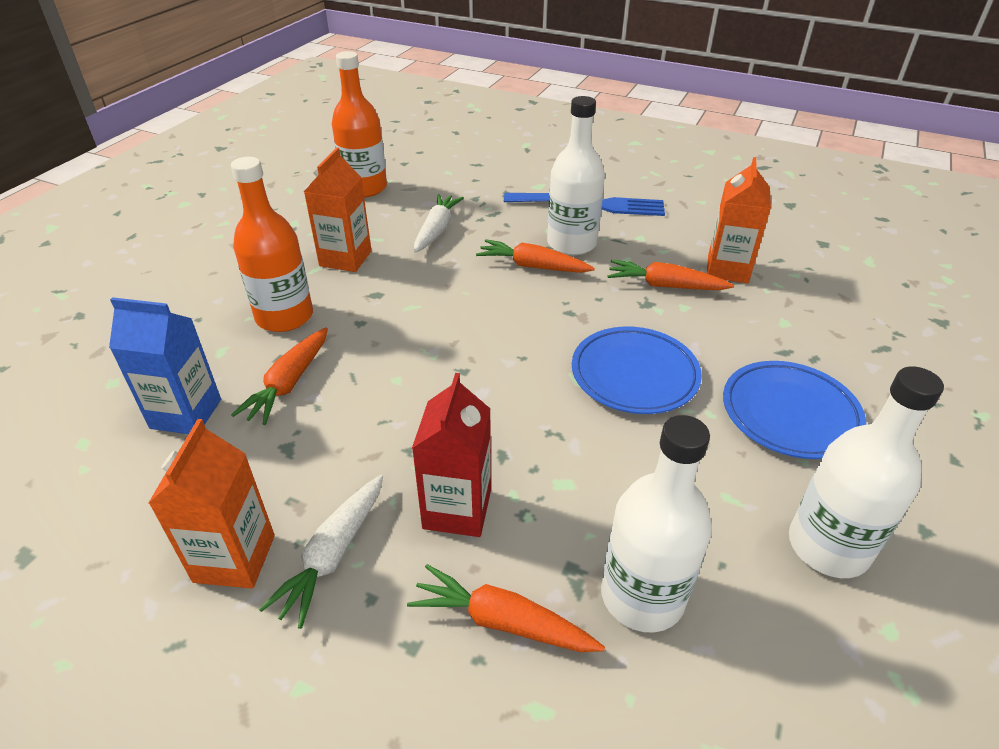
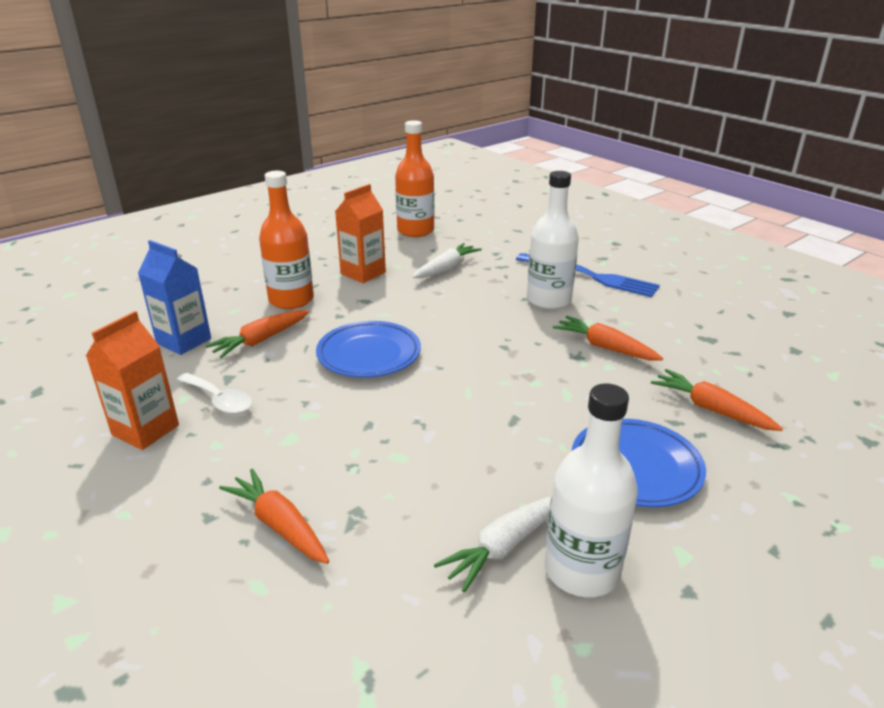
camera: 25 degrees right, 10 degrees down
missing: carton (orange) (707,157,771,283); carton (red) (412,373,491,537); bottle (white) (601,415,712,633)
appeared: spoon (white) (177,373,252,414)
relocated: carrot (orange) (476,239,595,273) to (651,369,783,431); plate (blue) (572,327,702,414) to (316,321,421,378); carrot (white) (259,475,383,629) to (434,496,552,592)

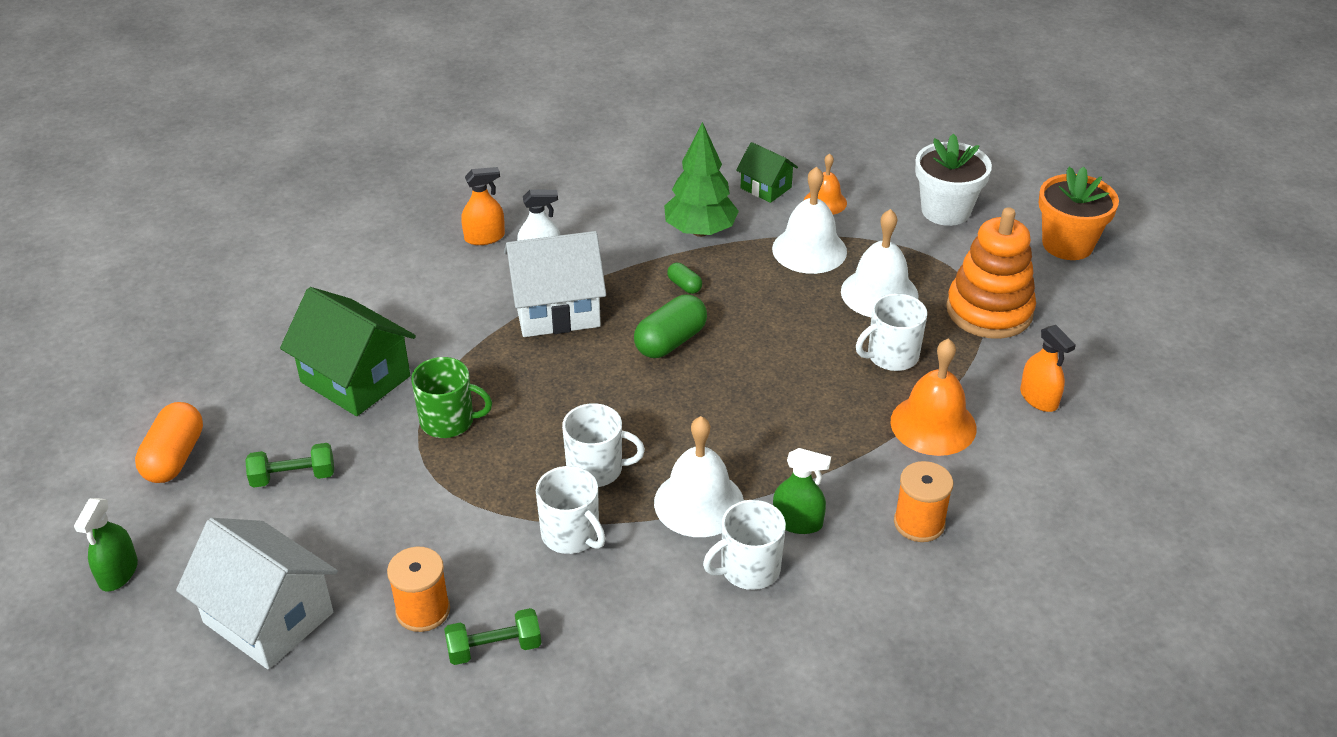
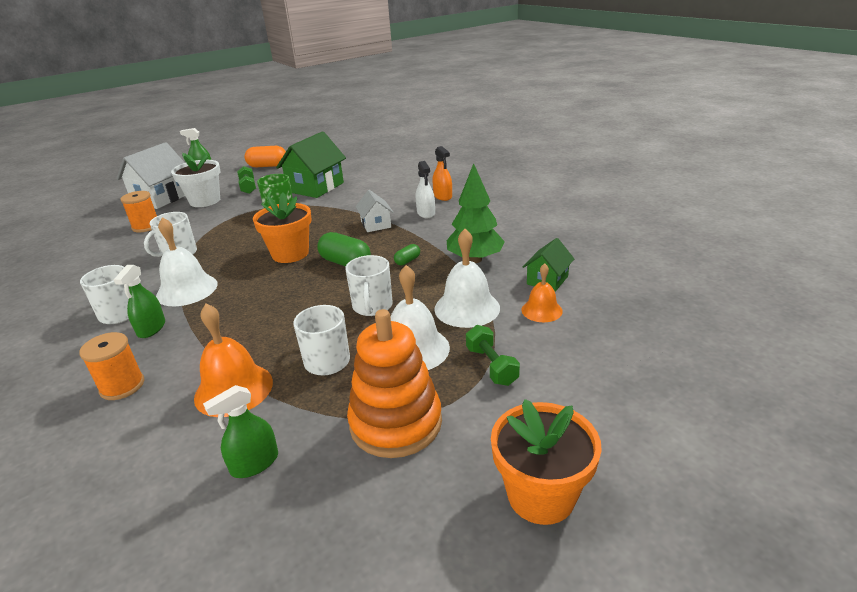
camera: 85 degrees right, 10 degrees down
appeared: flower pot (orange) (253,193,312,263)
relocated: flower pot (white) (915,134,992,226) to (171,153,220,207); mug (white) (562,403,645,487) to (345,255,393,316); dumbbell (green) (444,608,541,665) to (466,325,520,386)
colour: spray bottle (orange) (1020,325,1076,412) to spray bottle (green) (203,385,278,478)
size: house (white) (504,231,606,337) = (356,190,394,232) x0.55

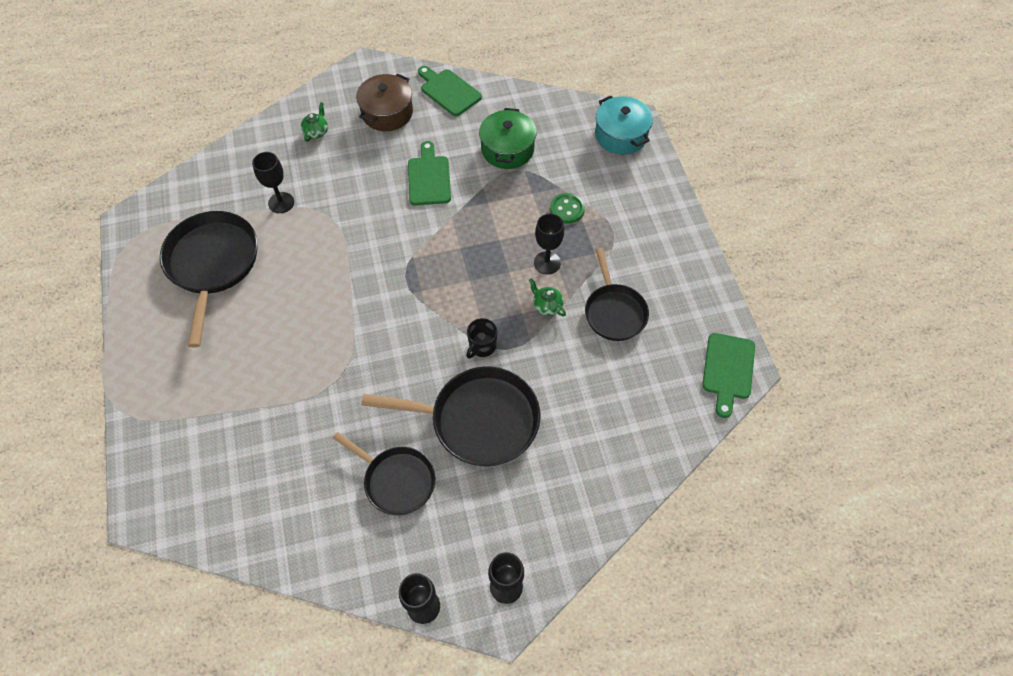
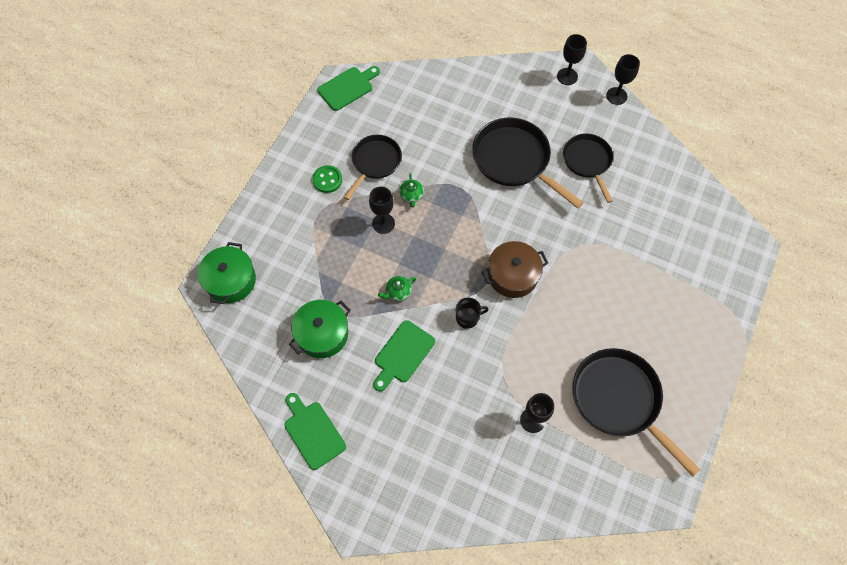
camera: 140 degrees left, 5 degrees up
relocated: pot (brown) (356,73,413,131) to (482,241,548,298); teapot (green) (301,102,328,142) to (378,276,416,301); button (green) (550,193,585,224) to (312,165,342,193); mug (black) (466,318,497,359) to (456,298,489,329)
colour: pot (turquoise) (595,96,653,155) to pot (green) (198,242,256,304)
spun: cutting board (green) (418,66,482,116) = (284,393,346,470) 150 degrees clockwise; pan (black) (160,211,258,348) = (572,348,701,476) 105 degrees clockwise

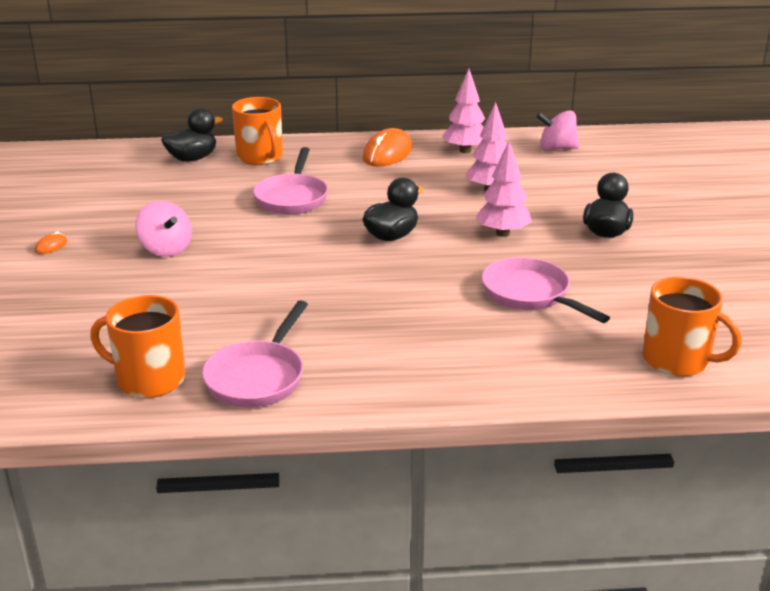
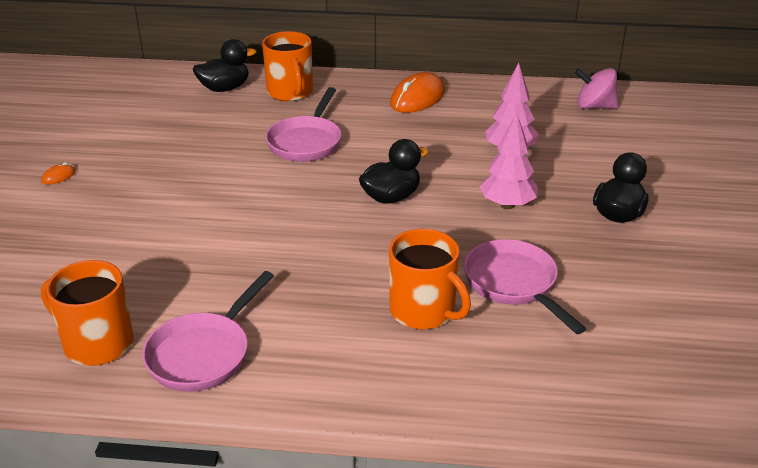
camera: 10 degrees right, 5 degrees up
missing: tree (pink) (442,69,485,153); spinning top (pink) (135,201,192,257)
relocated: mug (orange) (642,277,742,376) to (389,229,471,329)

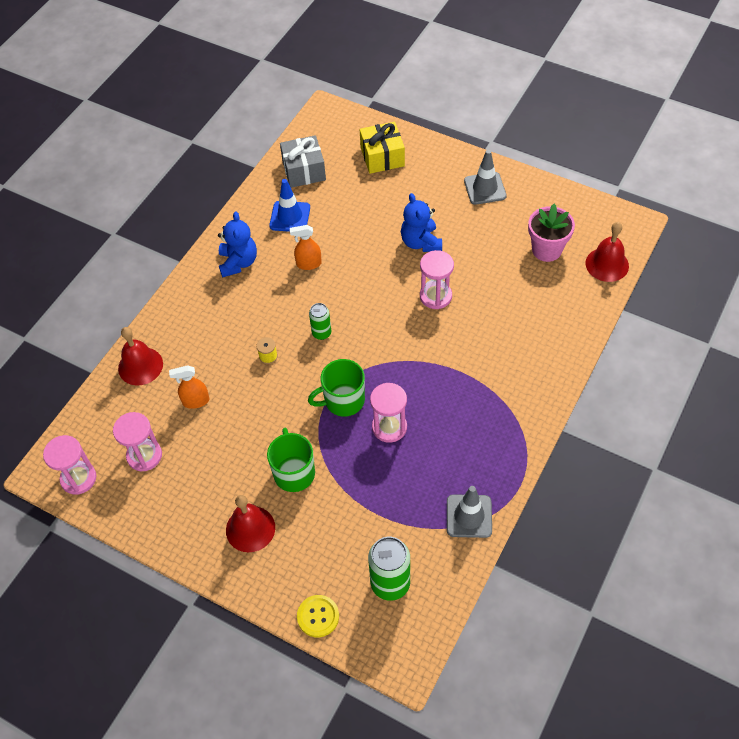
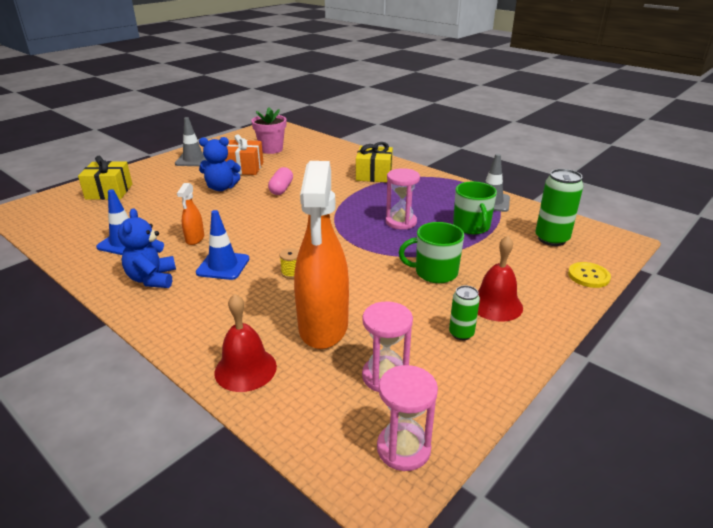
camera: 80 degrees left, 25 degrees down
missing: gift (grey) (280,135,326,188); bell (red) (586,222,629,282)
appeared: gift (orange) (225,134,263,175); gift (yellow) (356,142,393,182); traffic cone (blue) (196,210,249,280)
relocated: can (green) (309,303,331,340) to (449,285,480,340); mug (green) (308,359,365,417) to (453,182,497,234)
exchanged: hourglass (pink) (420,250,454,309) to capsule (pink) (268,167,293,195)
spun: teddy bear (blue) (218,212,257,277) = (118,208,176,288) 105 degrees counterclockwise
size: spray bottle (orange) (169,365,209,409) = (294,161,349,349) x2.29

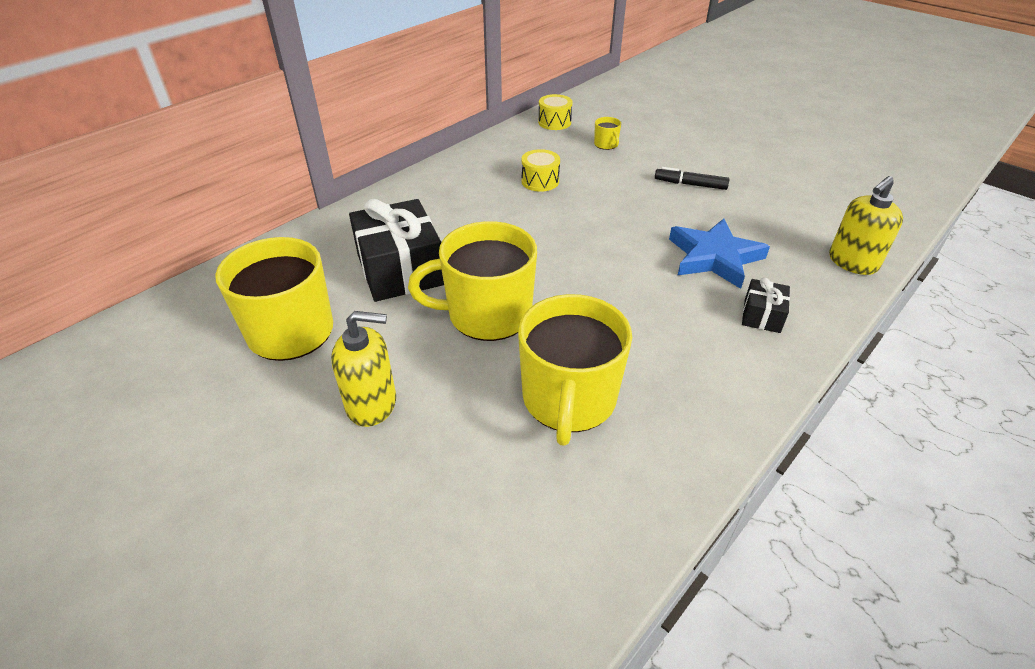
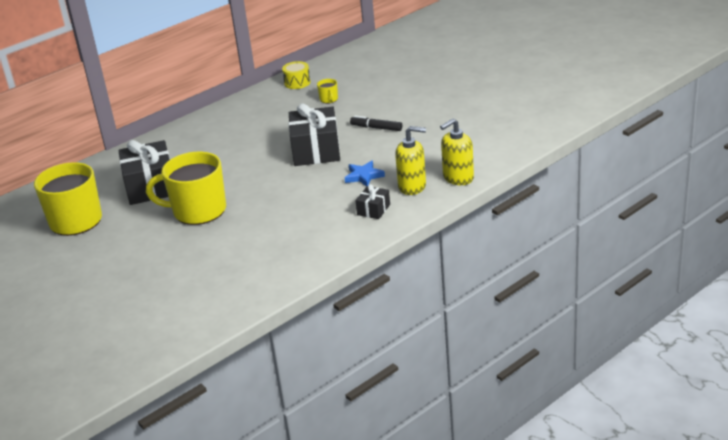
camera: 10 degrees right, 10 degrees down
missing: drum (yellow) (521,149,560,192); mug (yellow) (518,294,632,446)
appeared: gift (black) (289,103,340,166)
relocated: soap dispenser (yellow) (331,311,396,427) to (395,126,426,195)
size: star (blue) (669,219,770,289) = (345,161,385,187) x0.60

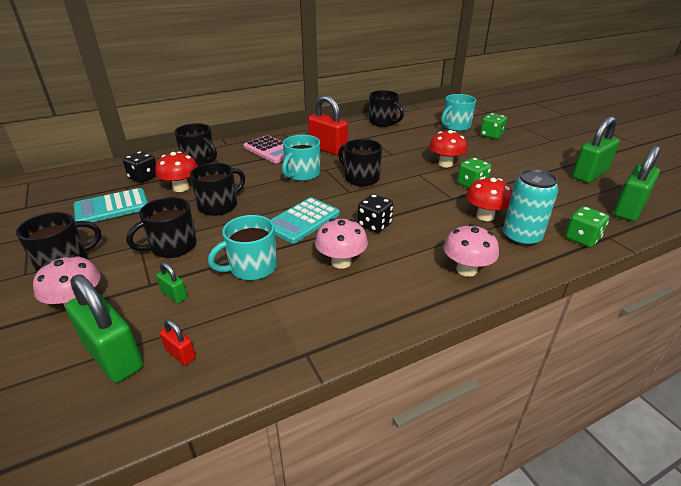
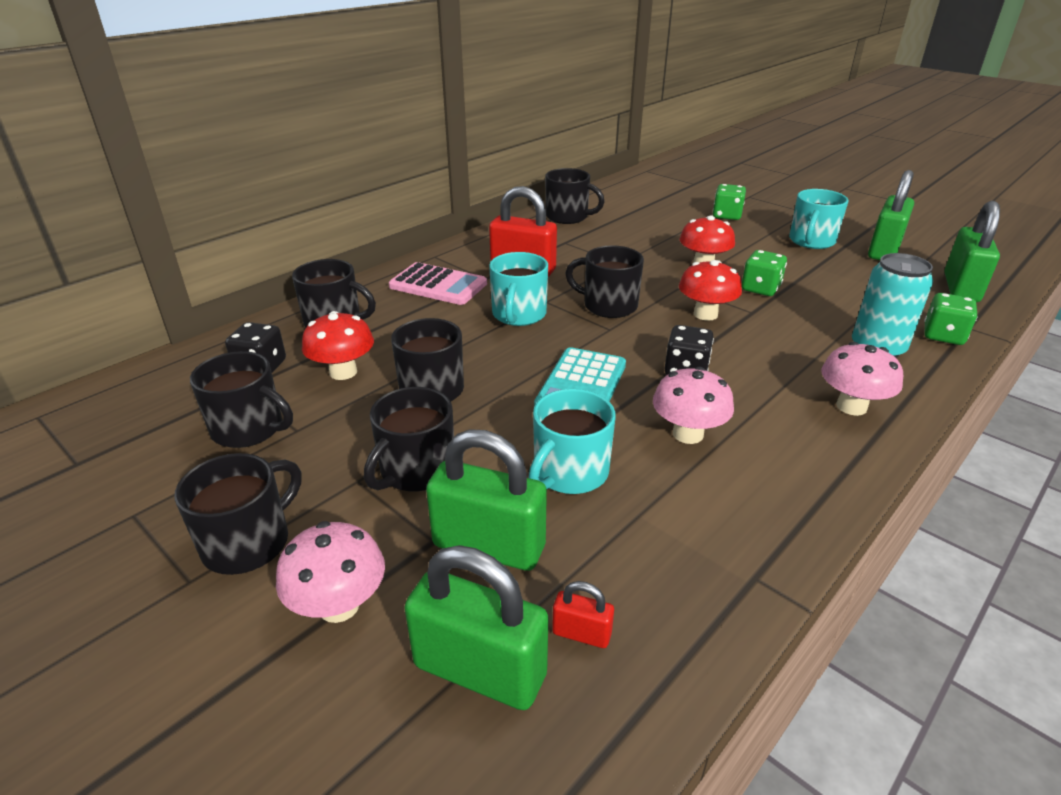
camera: 20 degrees left, 0 degrees up
relocated: mug (turquoise) (441,94,476,131) to (789,189,848,249); mushroom (red) (466,177,512,221) to (679,260,742,321)
exchanged: calculator (turquoise) (74,188,148,222) to mug (black) (190,351,293,448)
size: padlock (green) (156,262,187,303) = (426,429,547,571) x2.17

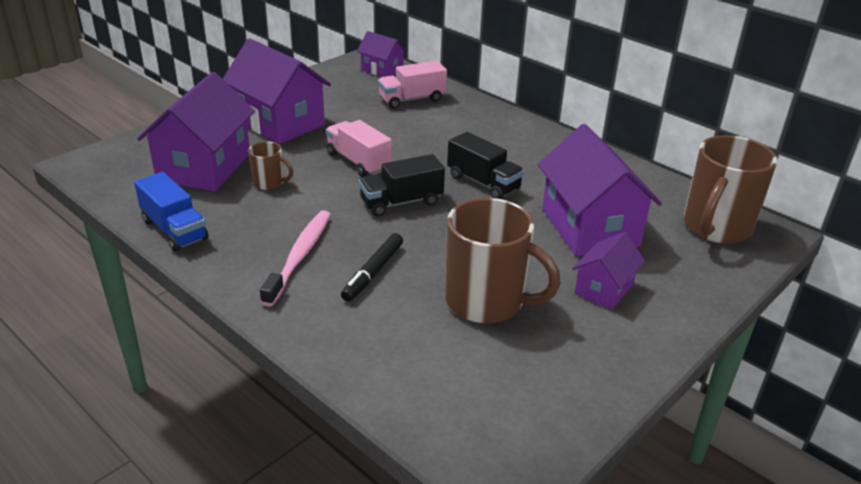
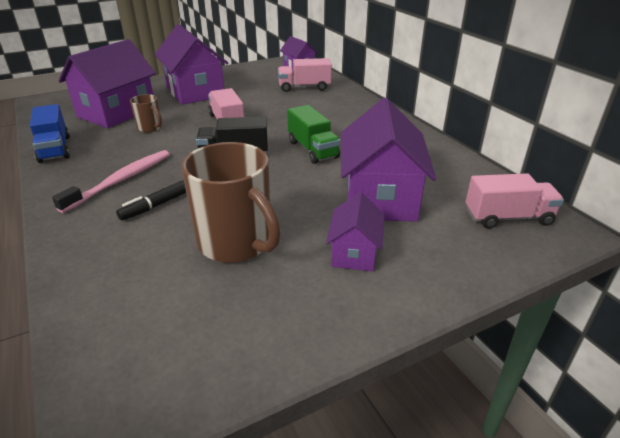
camera: 20 degrees right, 0 degrees up
exchanged: mug (brown) (684,135,778,244) to truck (pink) (466,173,564,229)
colour: truck (black) (447,132,524,199) to truck (green) (287,105,340,164)
spun: house (purple) (572,232,645,310) = (326,192,385,271) 45 degrees counterclockwise

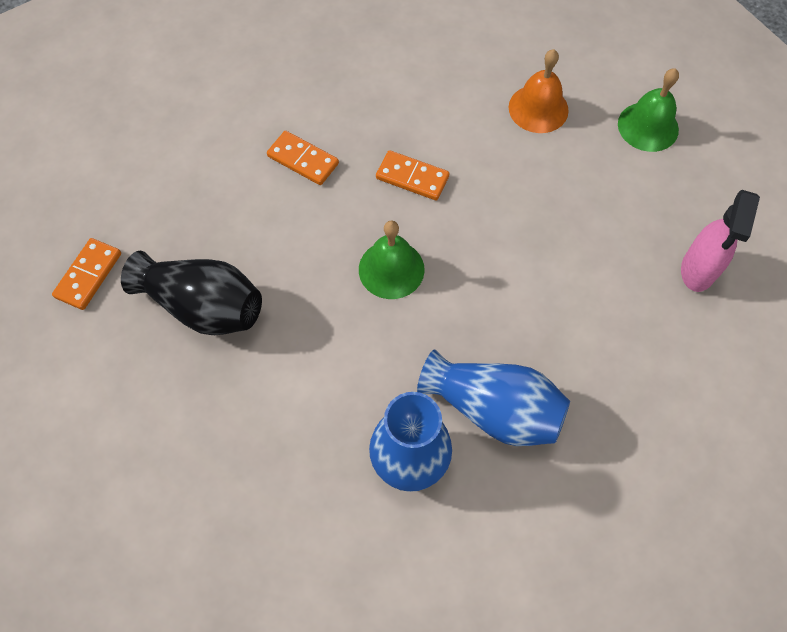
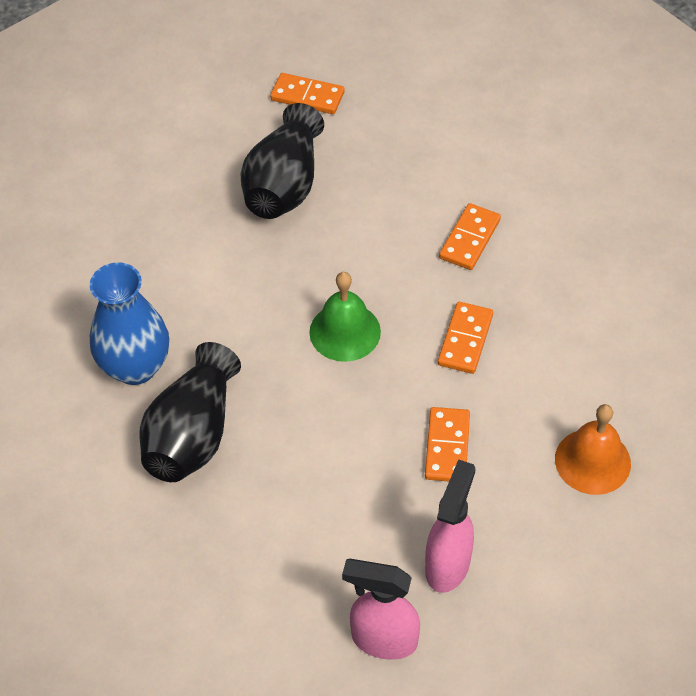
camera: 85 degrees right, 10 degrees down
missing: bell (green) (618,68,679,152)
appeared: domino (orange) (425,407,470,481); spray bottle (pink) (425,459,476,593)
colour: vase (blue) (417,350,570,446) to vase (black) (140,342,241,482)

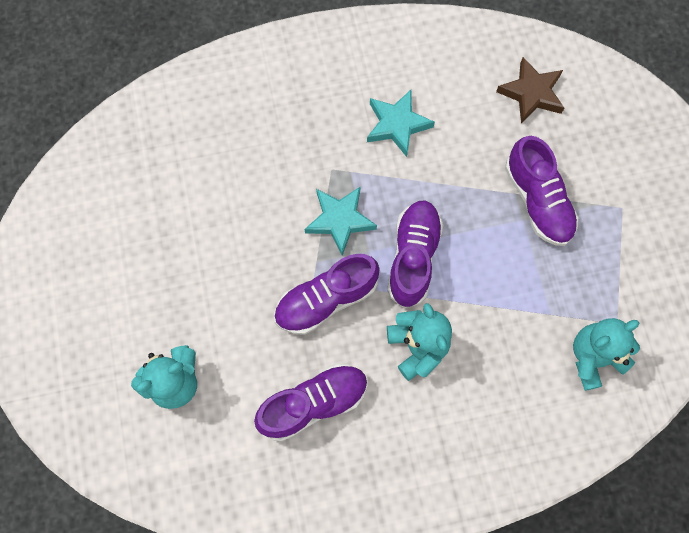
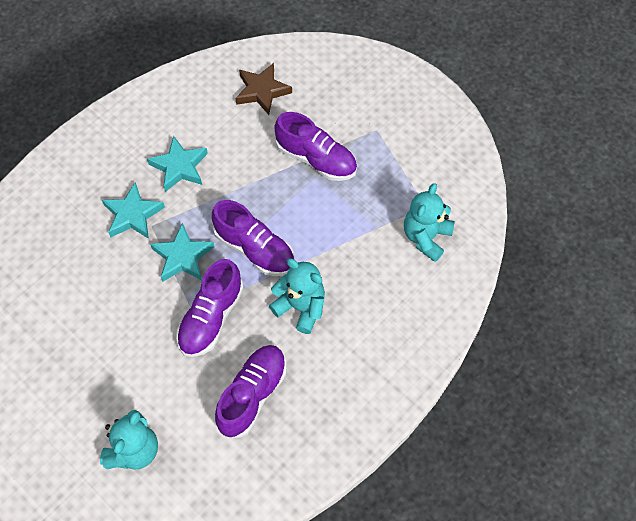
camera: 35 degrees left, 10 degrees down
appeared: star (turquoise) (102,182,165,239)
spun: shoe (purple) (387,201,443,308) = (212,200,294,276) 150 degrees clockwise

